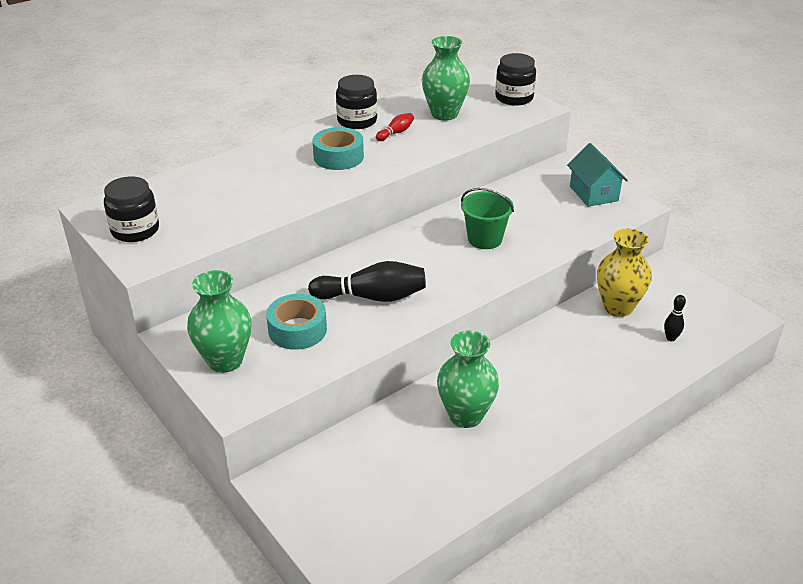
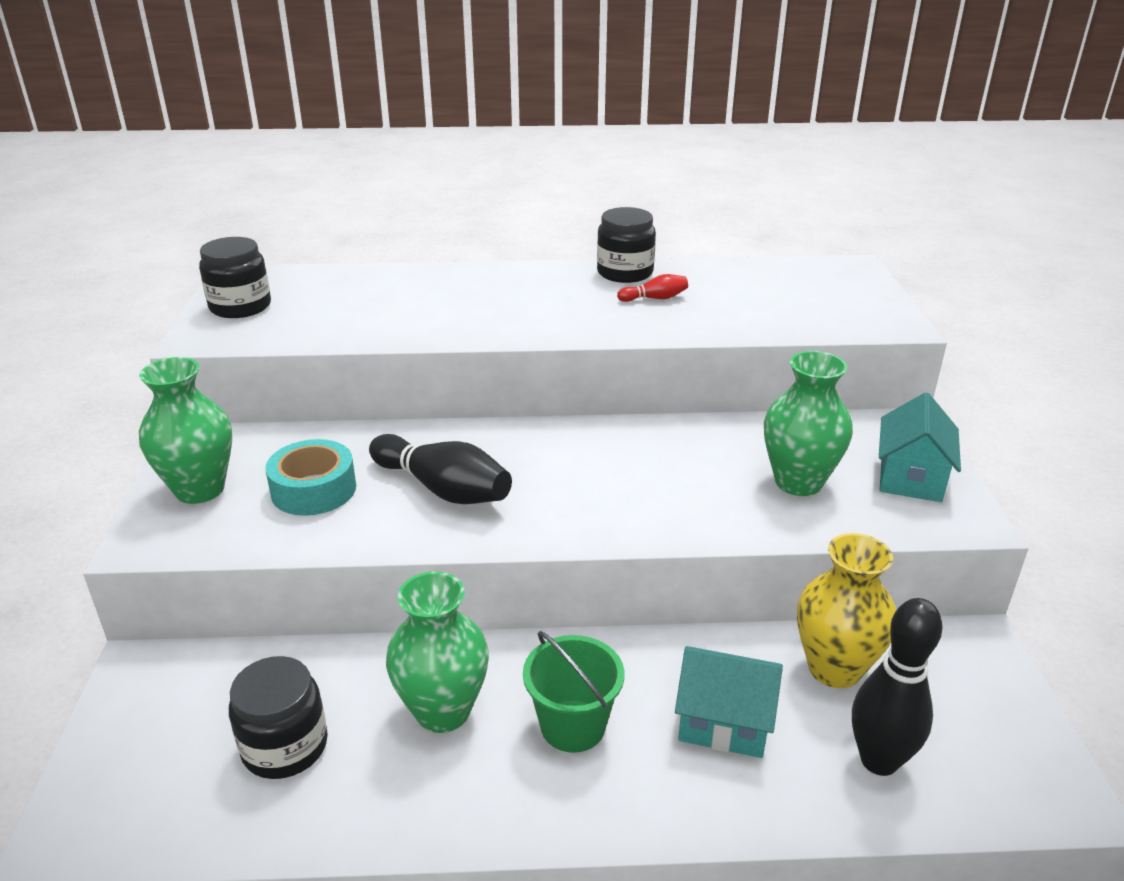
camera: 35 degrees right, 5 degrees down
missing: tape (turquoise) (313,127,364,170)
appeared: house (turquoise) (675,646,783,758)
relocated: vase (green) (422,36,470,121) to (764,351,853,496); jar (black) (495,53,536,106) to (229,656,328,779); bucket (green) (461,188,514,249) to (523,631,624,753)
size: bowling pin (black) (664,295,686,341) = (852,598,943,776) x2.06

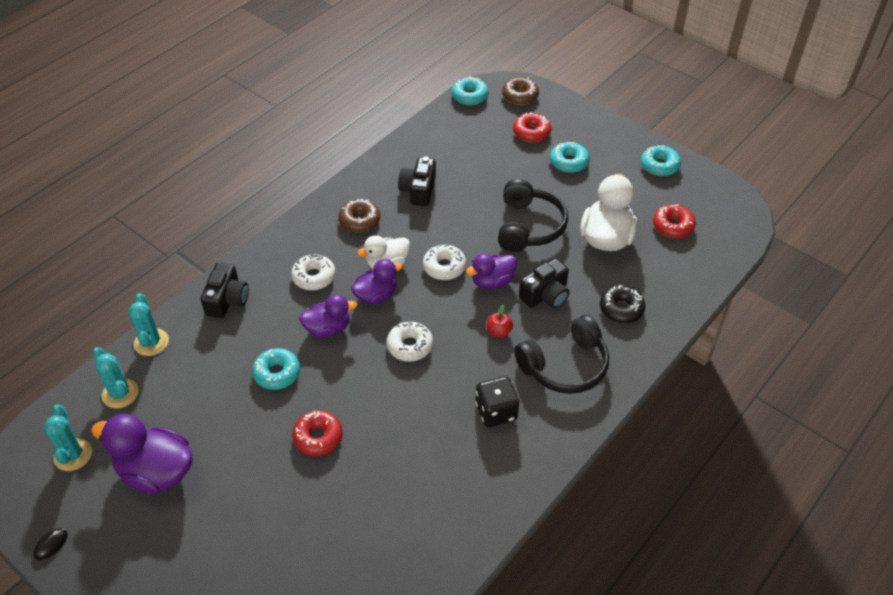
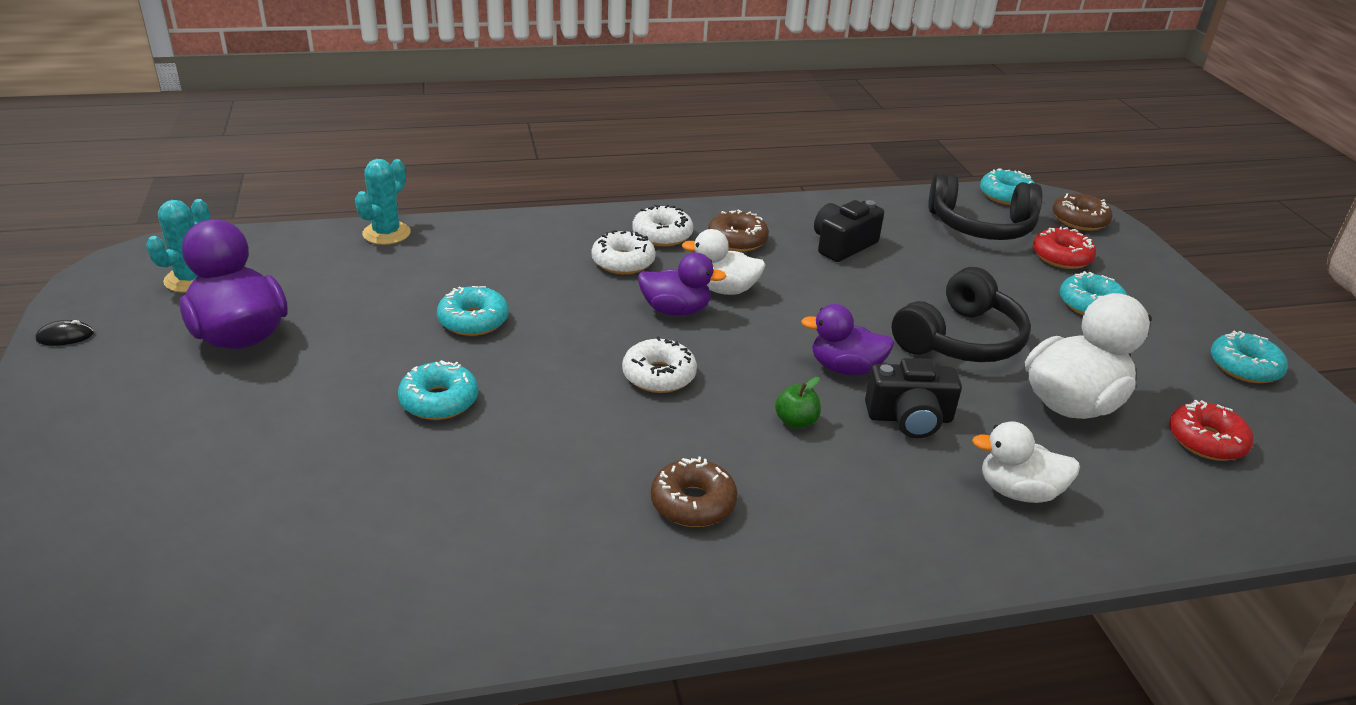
camera: 35 degrees right, 15 degrees down
missing: camera (black) (200,263,249,318); duck (purple) (299,294,357,338); cactus (turquoise) (92,347,138,408)
relocated: donut (white) (423,244,466,280) to (632,205,693,246); headphones (black) (514,315,609,394) to (928,172,1042,240)
exchanged: donut (black) (600,285,645,323) to duck (white) (972,421,1080,503); dice (black) (476,376,519,427) to donut (brown) (651,457,738,527)
colour: apple (red) (487,305,513,338) to apple (green) (775,377,821,429); donut (red) (292,410,343,456) to donut (turquoise) (398,360,478,420)

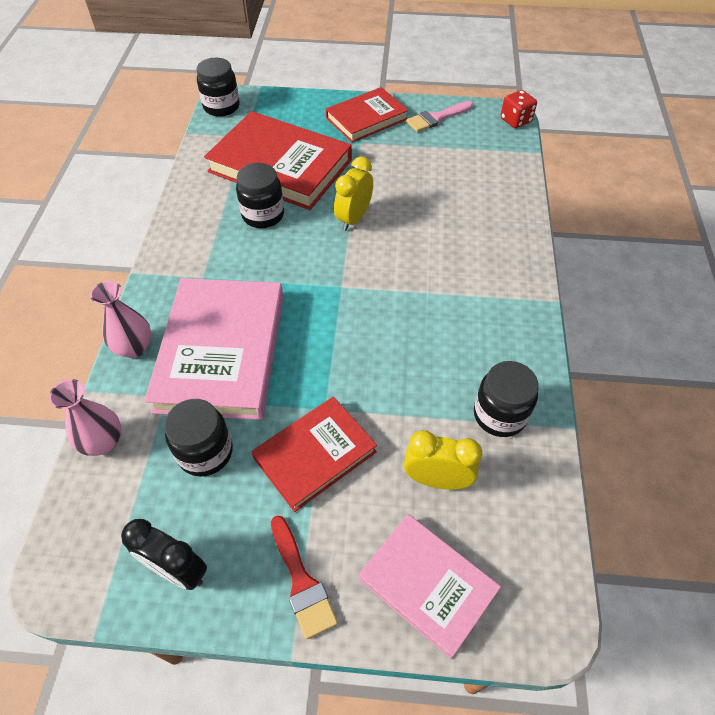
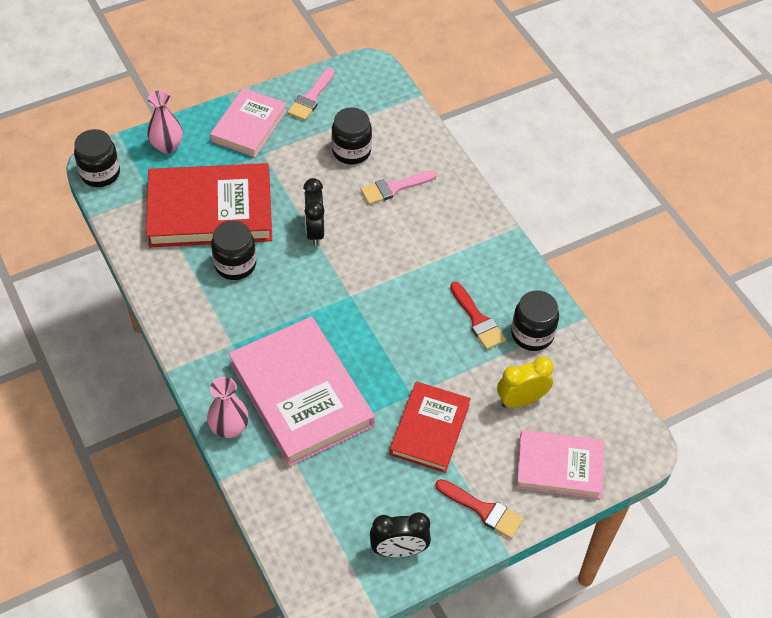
camera: 35 degrees left, 0 degrees up
missing: dice (red) (501,90,537,128)
appeared: brush (pink) (360,170,437,205); brush (red) (450,282,506,350)
relocated: vase (pink) (49,379,122,456) to (147,91,183,153); jar (black) (164,399,233,477) to (331,107,372,165)
colour: book (red) (326,87,408,142) to book (pink) (210,88,287,157); clock (yellow) (334,156,373,231) to clock (black) (303,178,325,246)

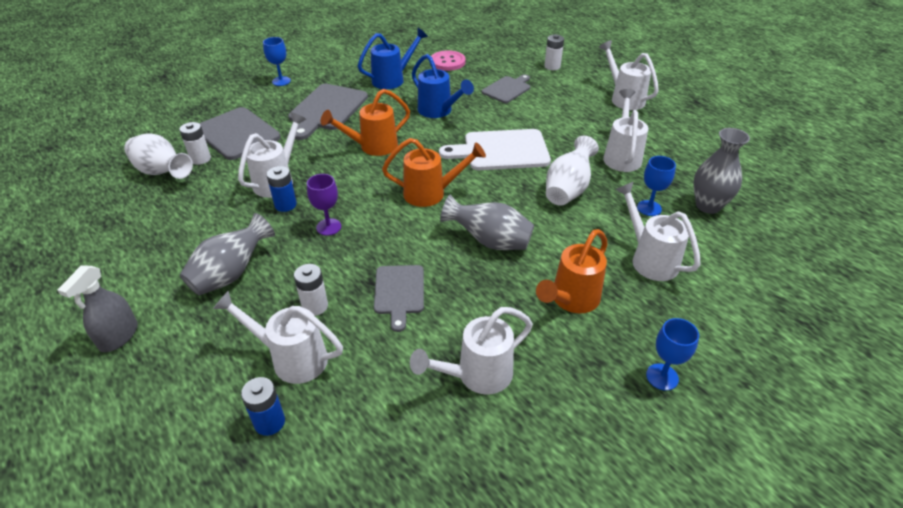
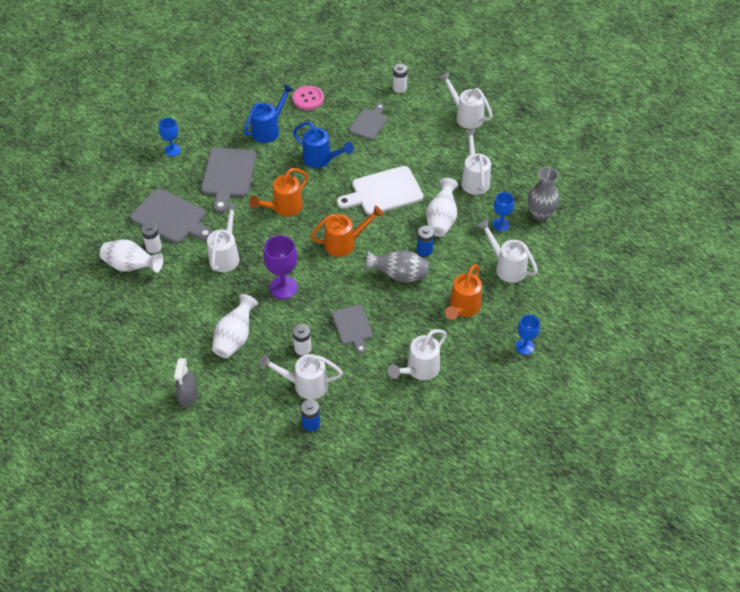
camera: 15 degrees left, 10 degrees up
relocated: battery (blue) (266,166,297,212) to (417,226,434,257)
colour: vase (grey) (180,213,275,295) to vase (white) (212,294,258,358)
size: goblet (purple) (307,174,341,236) = (263,235,298,299) x1.58

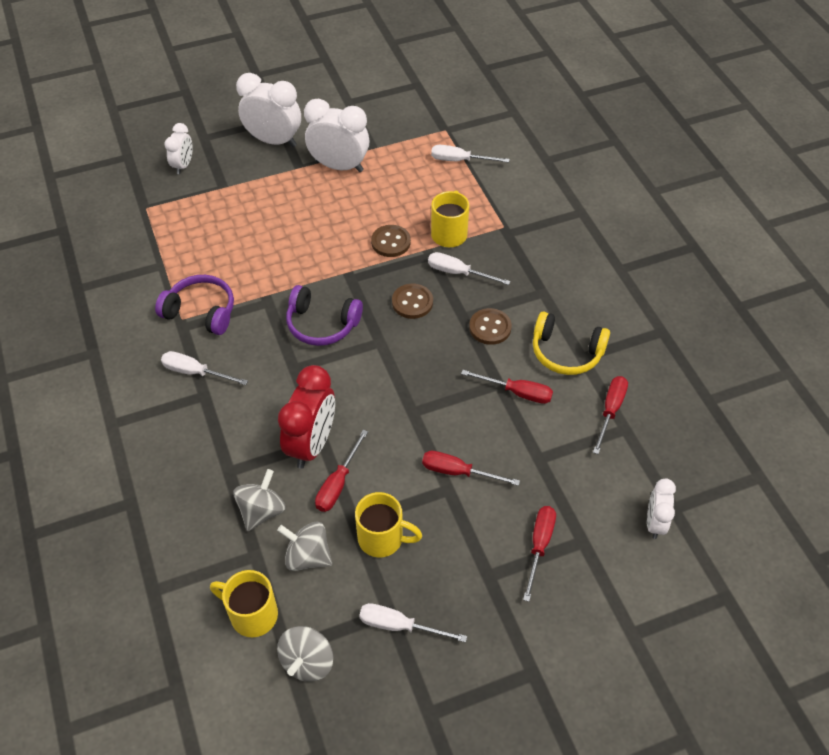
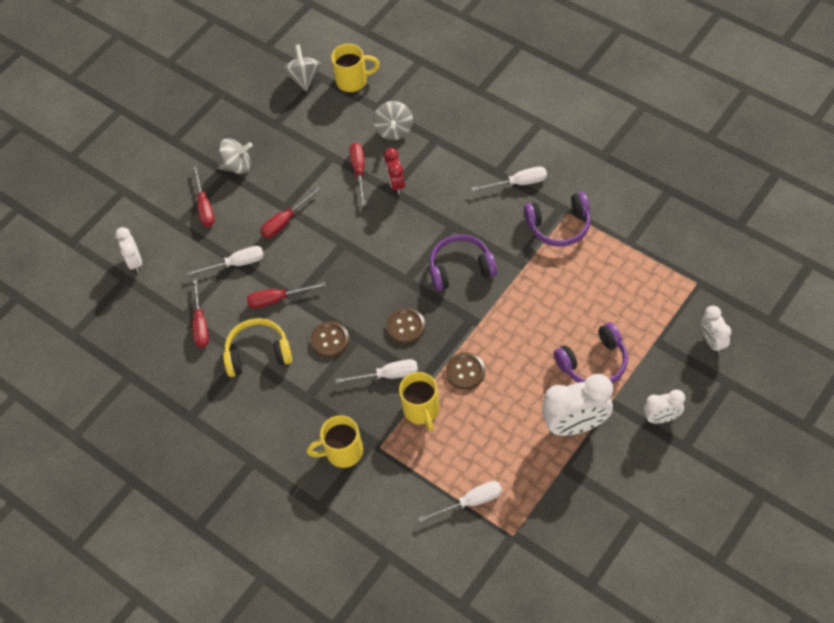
camera: 155 degrees right, 5 degrees up
appeared: headphones (purple) (554,322,628,384)
relocated: mug (yellow) (355,492,422,558) to (307,415,363,468); spinning top (grey) (277,522,332,571) to (218,138,253,174); screwdriver (white) (359,603,467,642) to (187,246,264,276)
spun: screwdriver (red) (422,451,520,486) = (260,187,321,238) 150 degrees clockwise
size: clock (white) (236,73,301,147) = (644,390,685,424) x0.57; clock (red) (278,365,335,469) = (384,148,405,195) x0.57

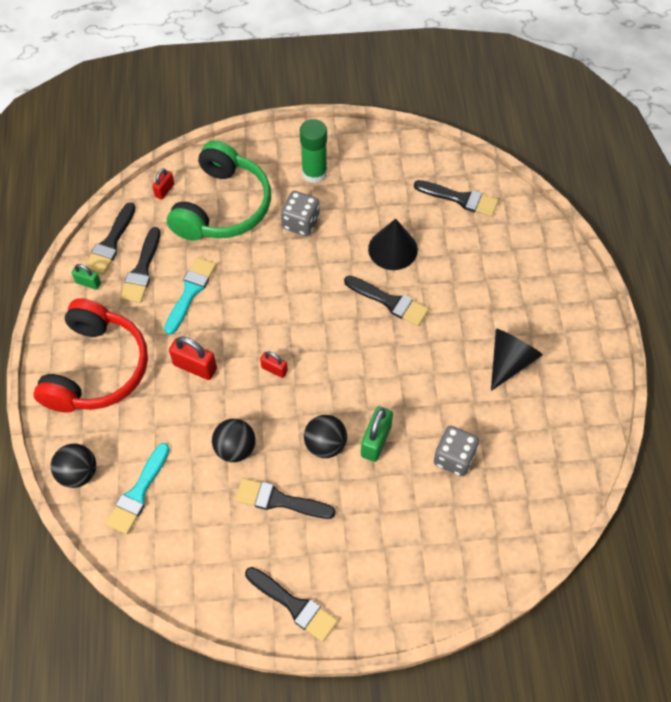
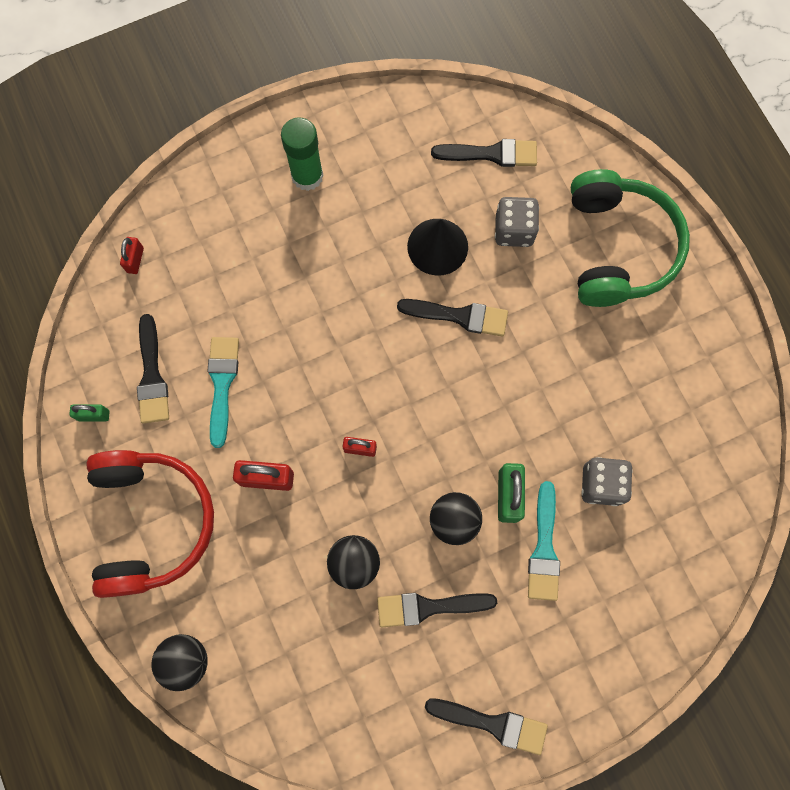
camera: 20 degrees left, 15 degrees up
missing: brush (black) (85,202,136,275); cone (black) (491,329,543,391)
relocated: headphones (green) (167,140,271,241) to (571,169,690,307); dice (grey) (281,191,320,236) to (495,197,539,247); brush (turquoise) (106,443,170,534) to (528,481,560,601)

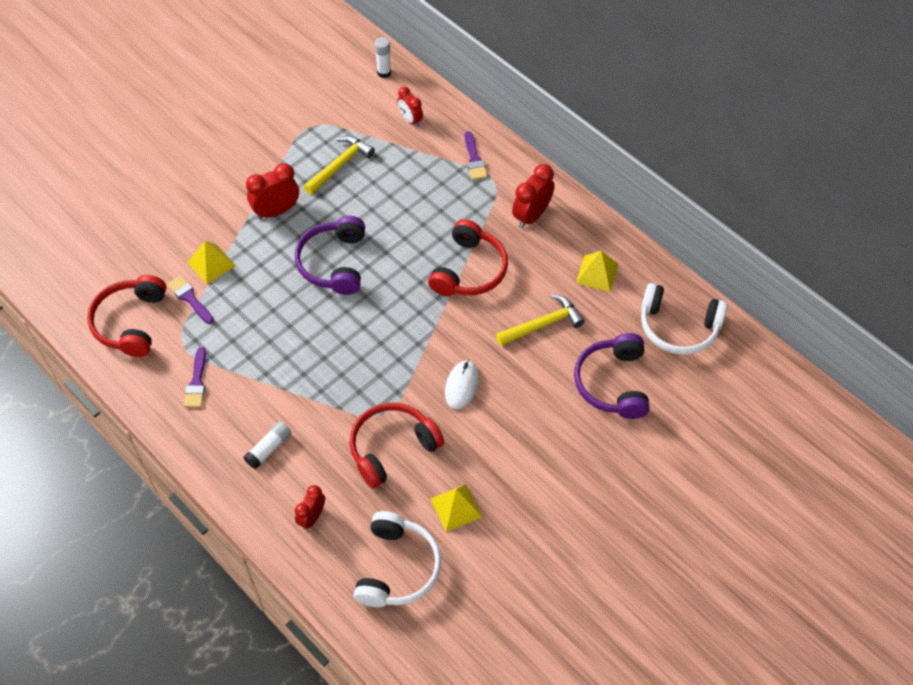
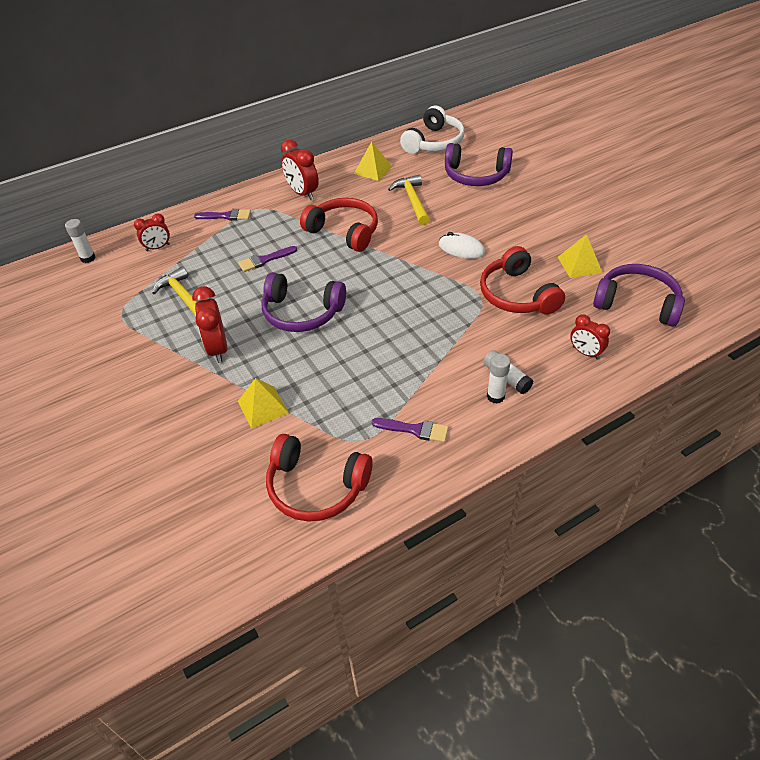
camera: 75 degrees left, 10 degrees down
appeared: glue stick (white) (487,354,511,404)
relocated: brush (purple) (167,275,213,324) to (238,246,297,272)
colour: headphones (white) (354,511,441,607) to headphones (purple) (593,264,685,327)

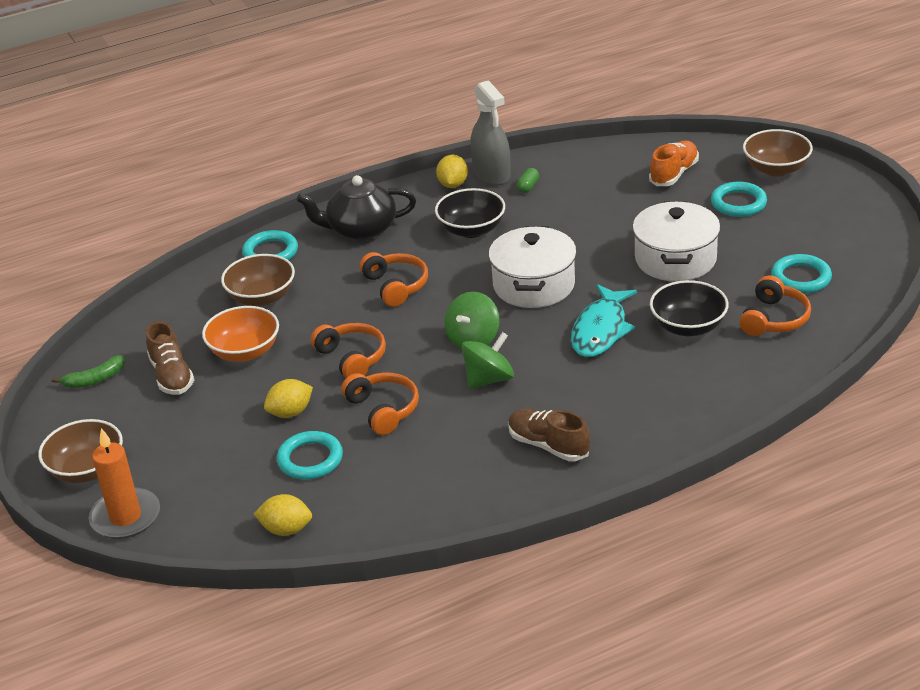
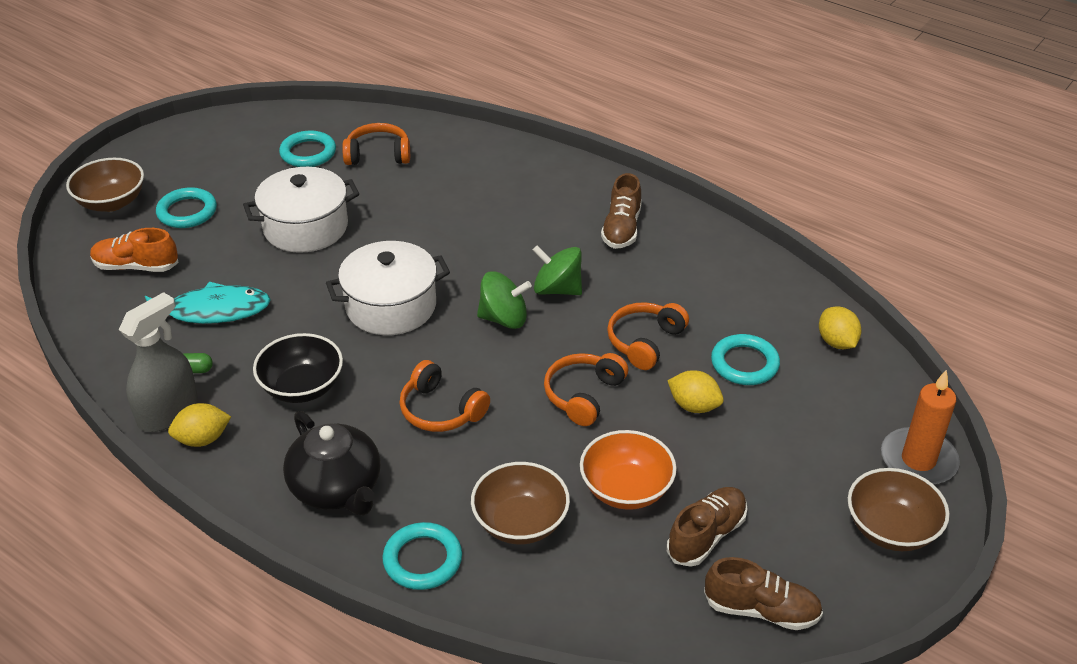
camera: 120 degrees left, 5 degrees up
missing: bowl (black) (650,280,729,336)
relocated: fish (turquoise) (571,284,637,357) to (145,282,271,324)
exchanged: banana (green) (52,355,125,388) to shoe (brown) (704,557,823,630)
spun: headphones (orange) (360,252,428,307) = (399,360,490,432) 90 degrees counterclockwise

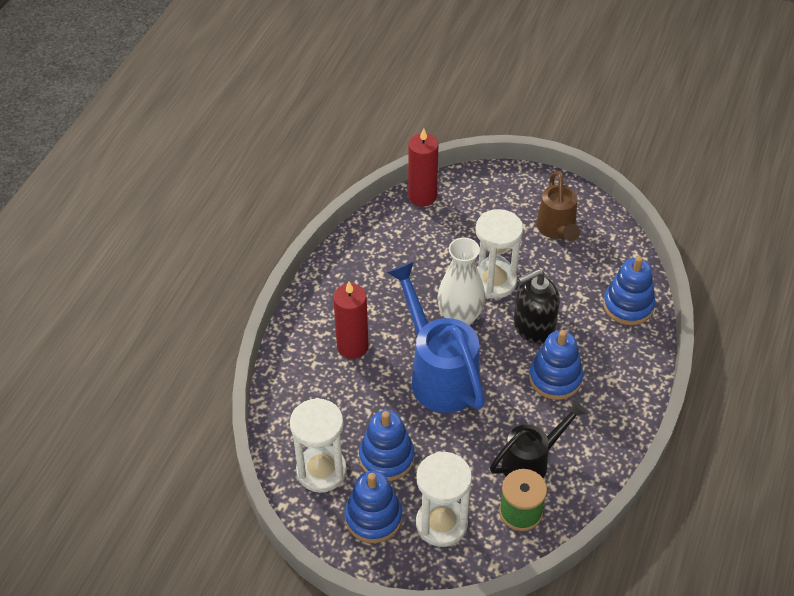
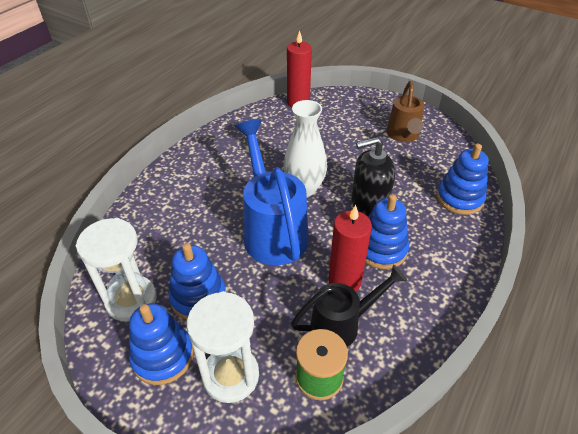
camera: 10 degrees right, 5 degrees down
missing: hourglass (white) (476,209,523,299)
relocated: candle (red) (333,282,369,359) to (328,205,372,292)

